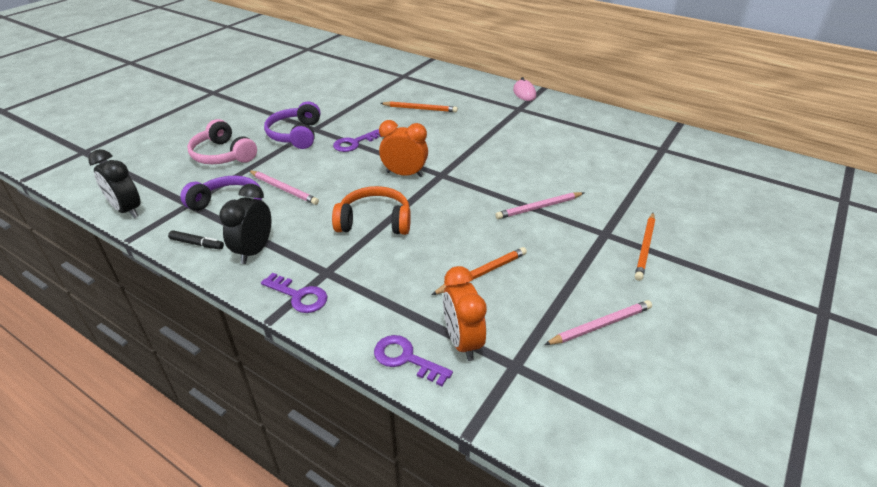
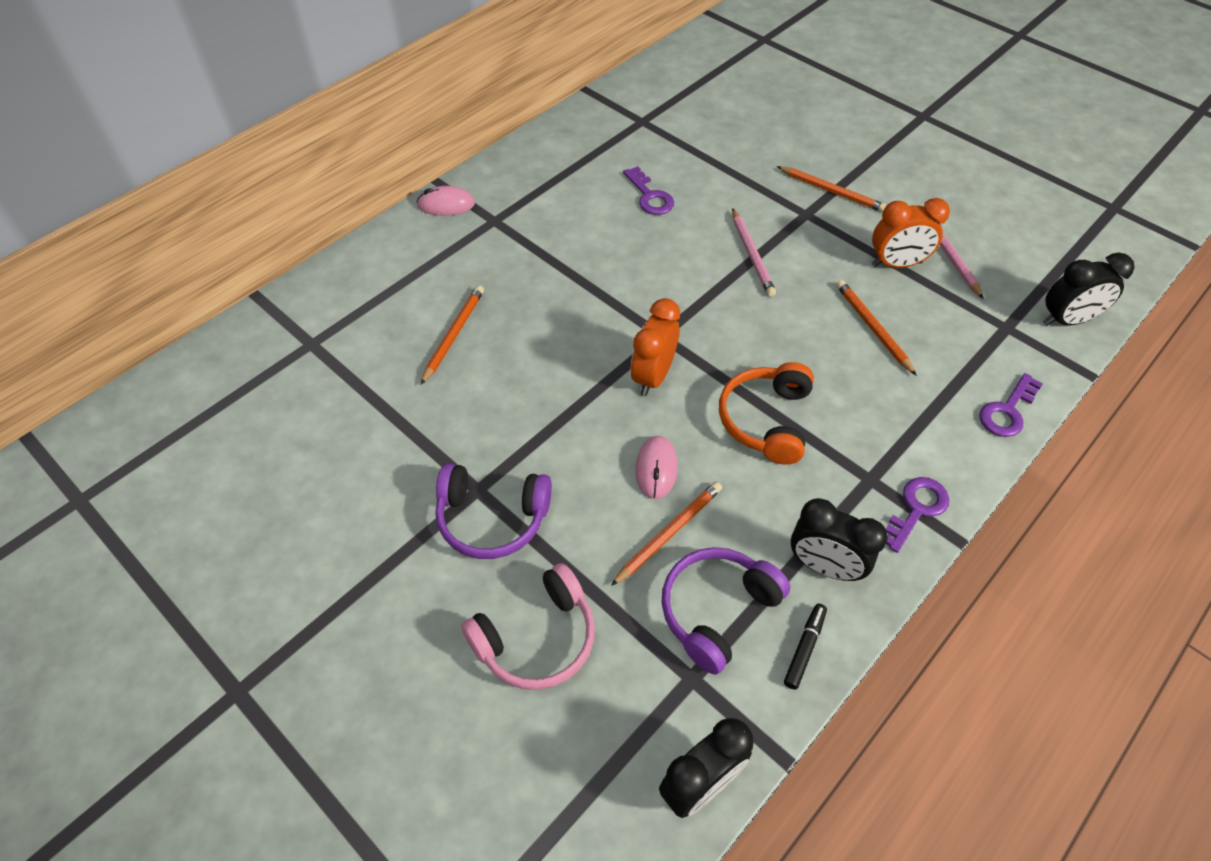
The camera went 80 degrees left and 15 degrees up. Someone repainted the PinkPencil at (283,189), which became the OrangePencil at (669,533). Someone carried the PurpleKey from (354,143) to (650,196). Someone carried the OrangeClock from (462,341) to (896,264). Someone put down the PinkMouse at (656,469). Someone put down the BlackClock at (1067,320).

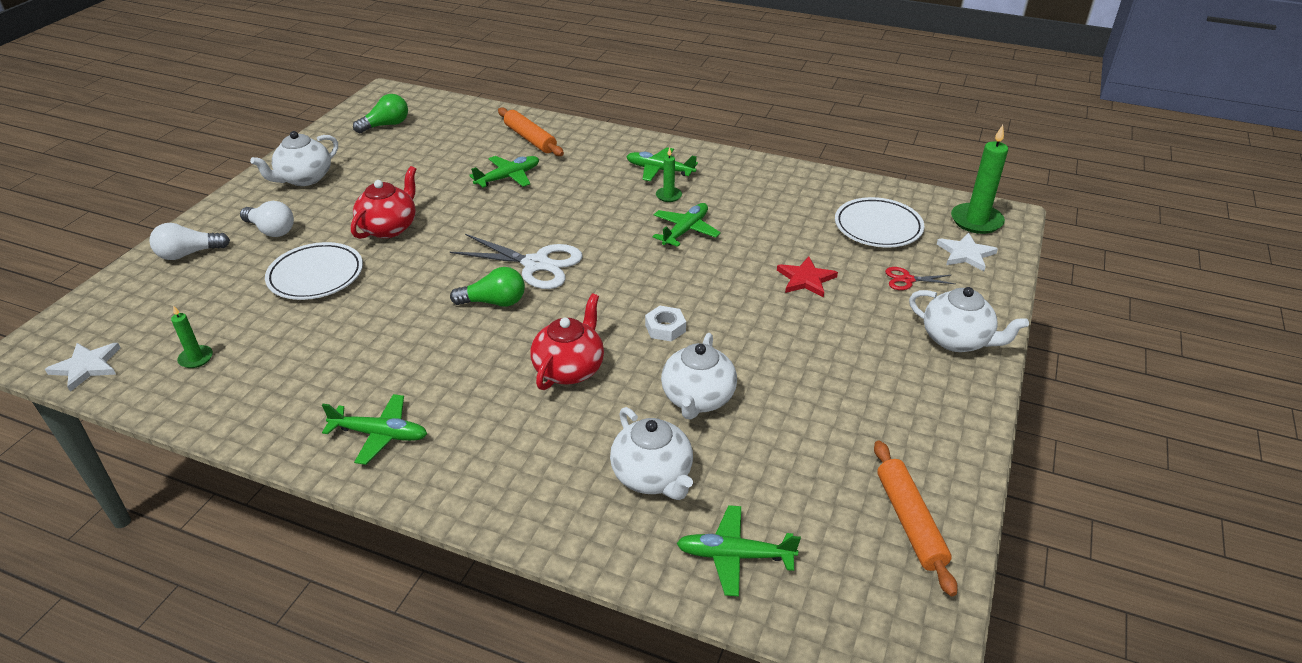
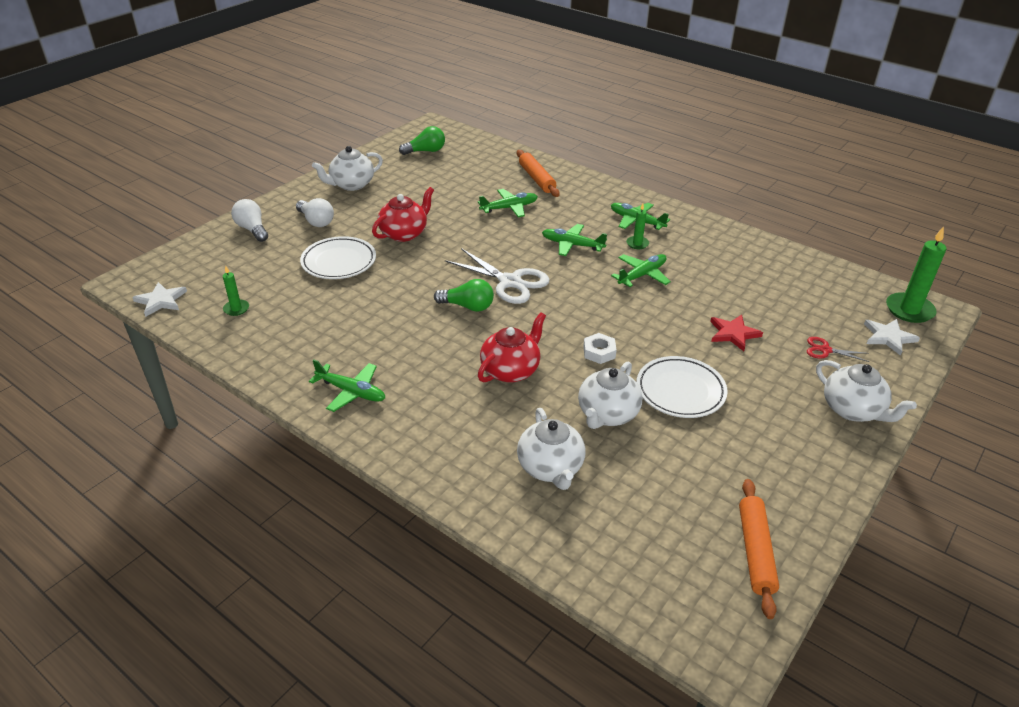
The camera went 15 degrees right and 0 degrees up. Someone rotated the WhiteLightBulb at (189,254) by 60 degrees clockwise. Someone carried the GreenPlane from (735,556) to (572,245). Someone carried the WhitePlate from (878,227) to (680,391).

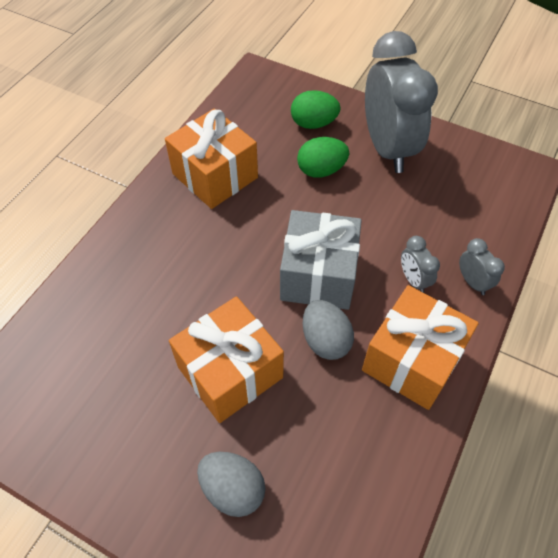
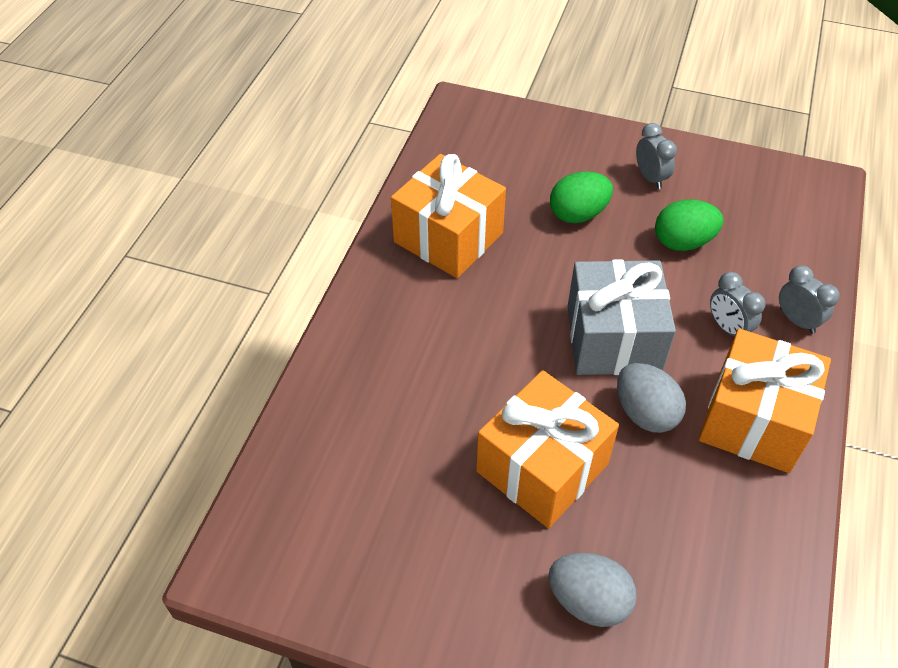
The camera went 10 degrees left and 5 degrees down. Someone carried the GreenEgg from (313,123) to (683,242). Someone scaled the GreyClock at (387,148) by 0.41.

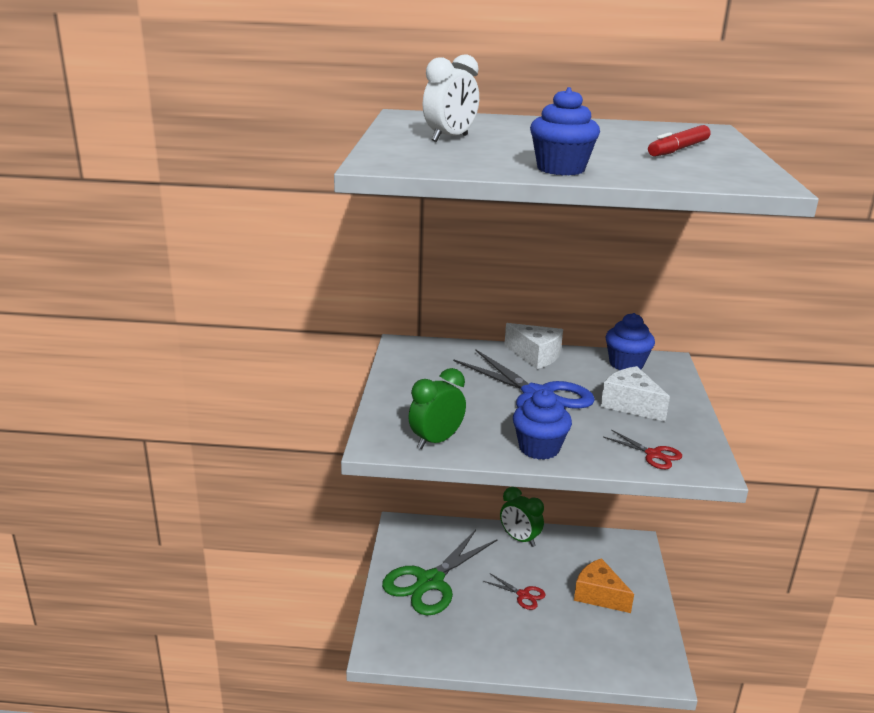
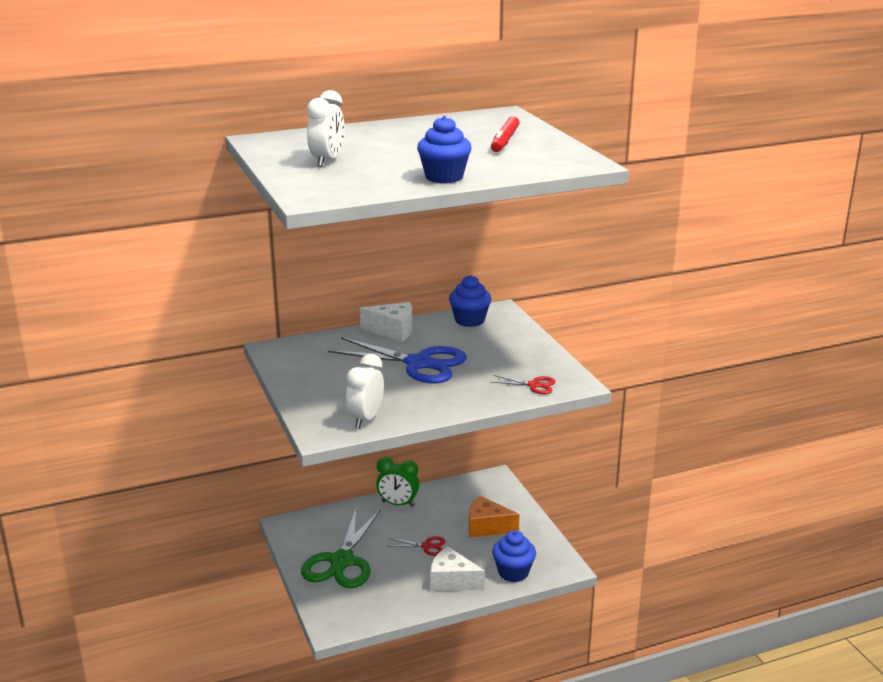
The camera went 25 degrees left and 0 degrees up. Someone repainted the GreenClock at (436,441), which became the WhiteClock at (365,419). Someone carried the BlueCupcake from (539,448) to (513,572). Someone carried the WhiteCheese from (631,405) to (452,581).

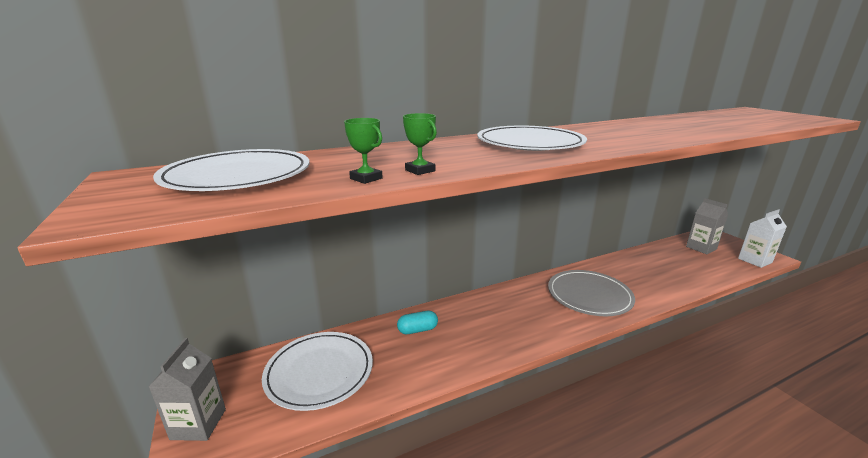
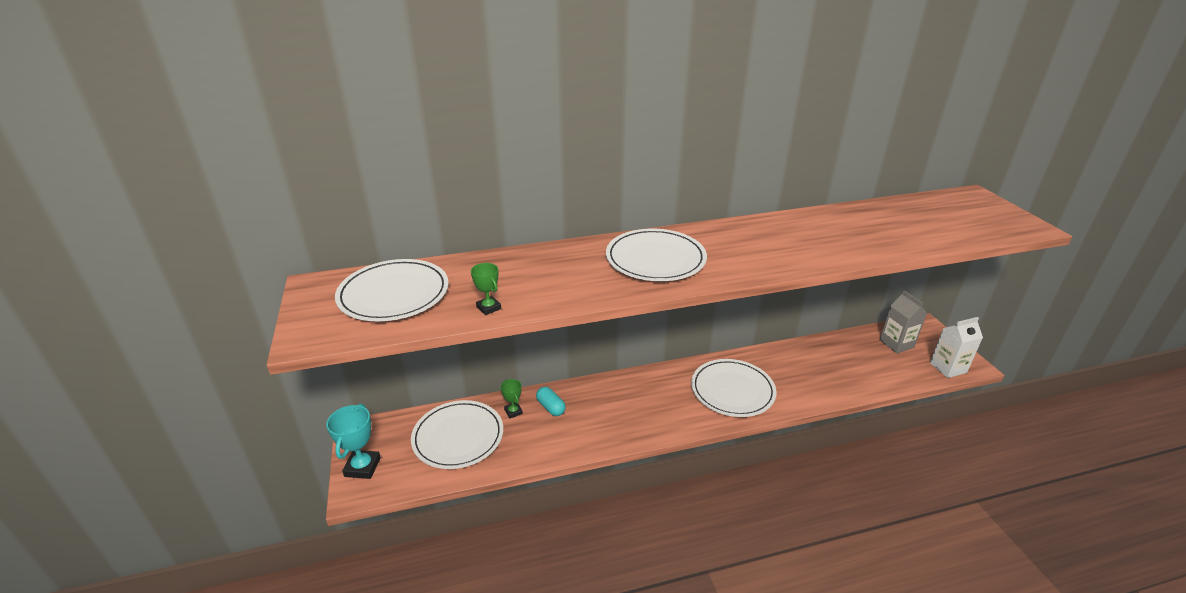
The camera went 10 degrees right and 10 degrees up. Someone swapped the GreyCarton at (198,424) for the TurquoiseTrophy at (362,467). Someone rotated the TurquoiseCapsule at (417,330) by 60 degrees clockwise. Someone carried the GreenTrophy from (420,170) to (513,411). Someone repainted the GreyPlate at (589,295), which became the WhitePlate at (732,390).

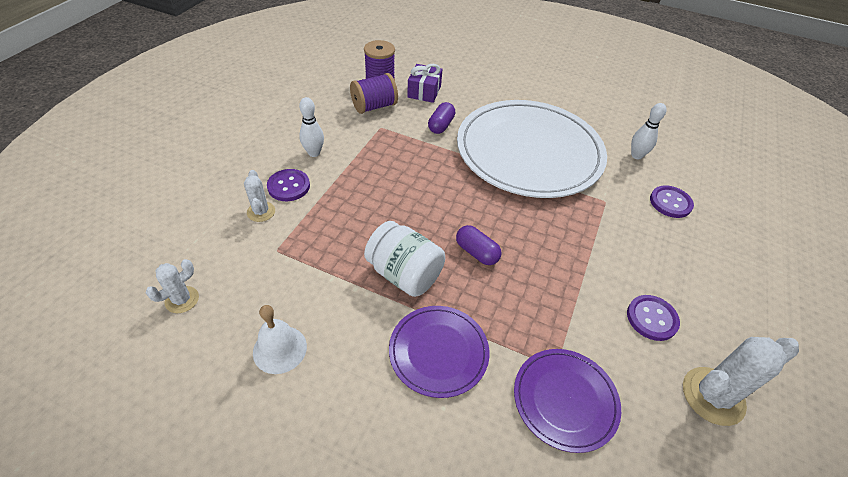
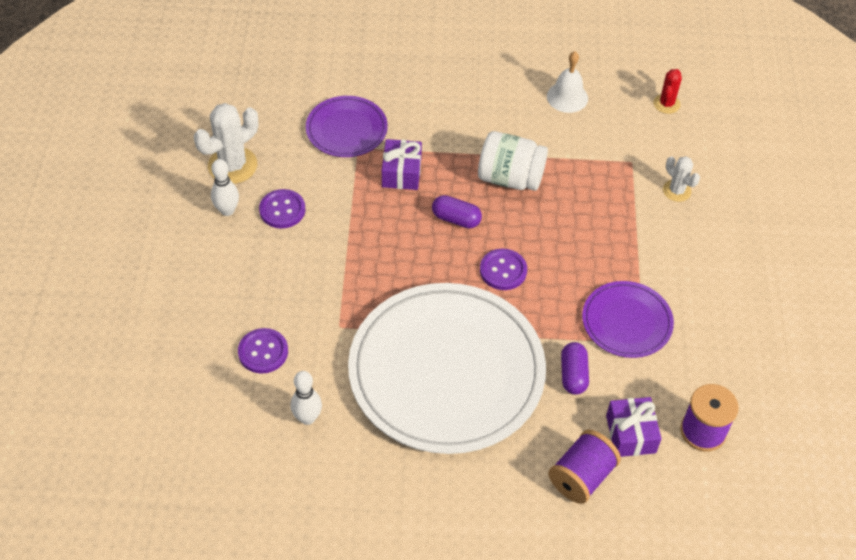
The camera went 160 degrees right and 5 degrees up. Someone repainted the WhiteCactus at (182,300), which became the RedCactus at (666,104). Someone carried the PurpleButton from (289,186) to (503,270). Someone carried the WhiteBowlingPin from (314,153) to (227,210). Someone carried the PurpleSpool from (374,106) to (581,477). Someone carried the PurplePlate from (438,352) to (626,321). Someone put down the PurpleGift at (401,173).

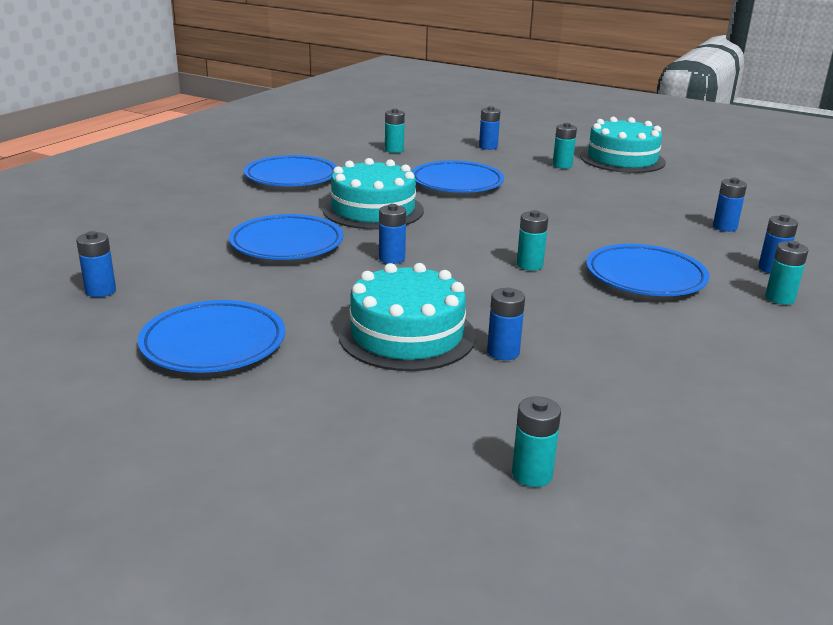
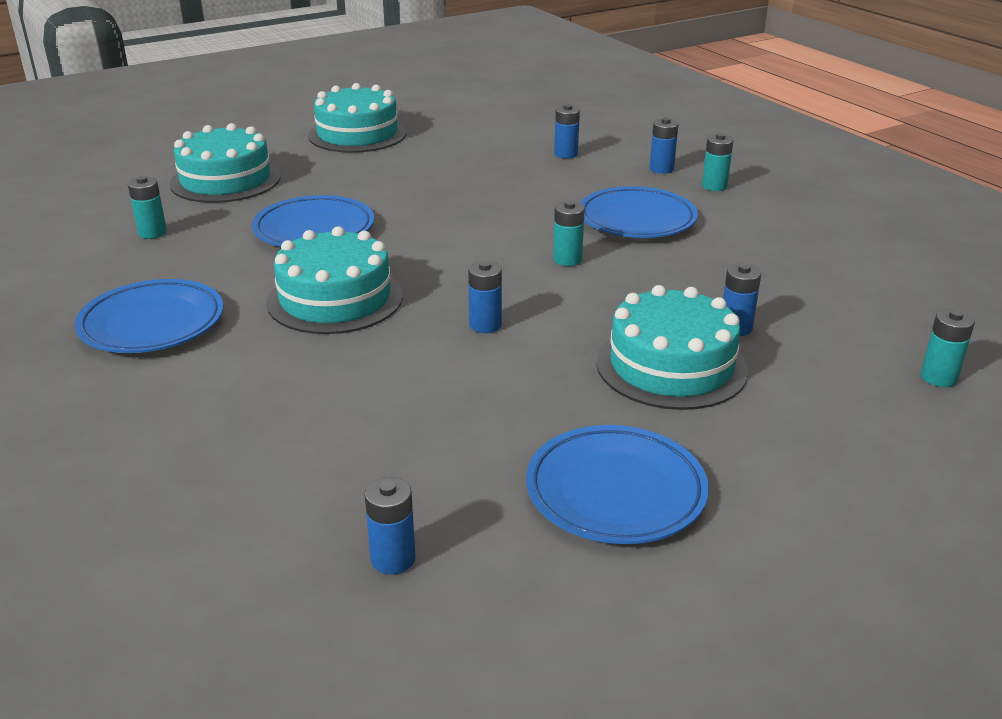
The camera went 60 degrees left and 5 degrees up. Someone took away the BluePlate at (287,244). Someone swapped the BlueBattery at (488,147) for the TurquoiseCake at (225,180). Someone took away the TurquoiseBattery at (562,165).

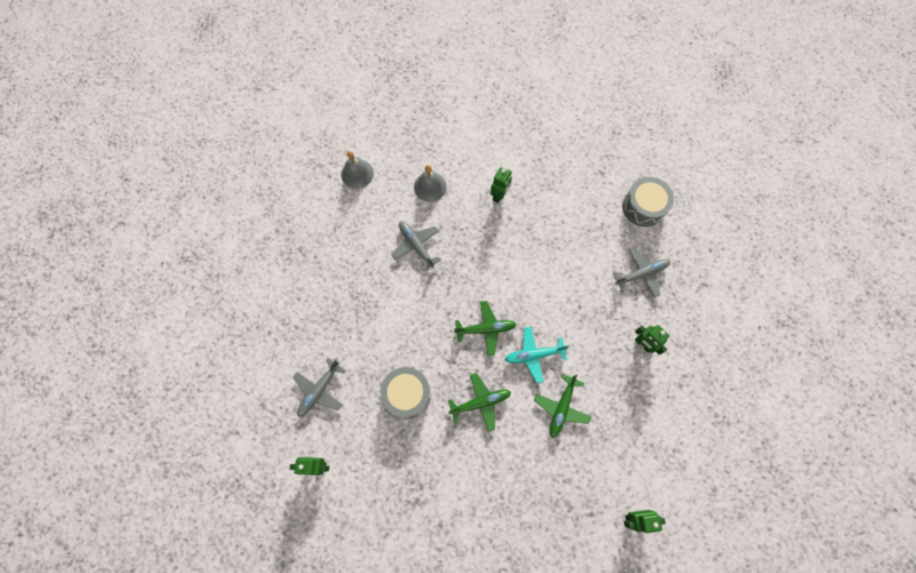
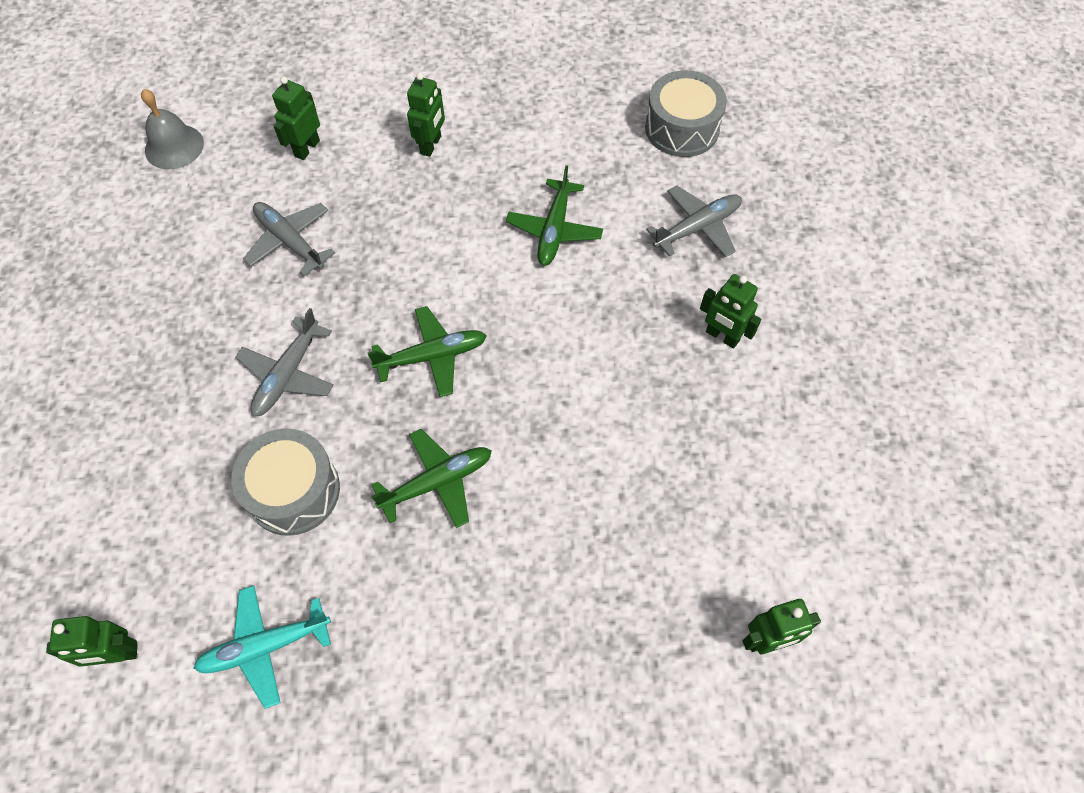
The camera went 10 degrees left and 10 degrees down. Someone carried the GreyPlane from (319,390) to (288,374). Someone swapped the GreyBell at (430,186) for the GreenRobot at (307,148). Someone carried the TurquoisePlane from (534,355) to (265,646). Someone carried the GreenPlane from (561,407) to (554,229).

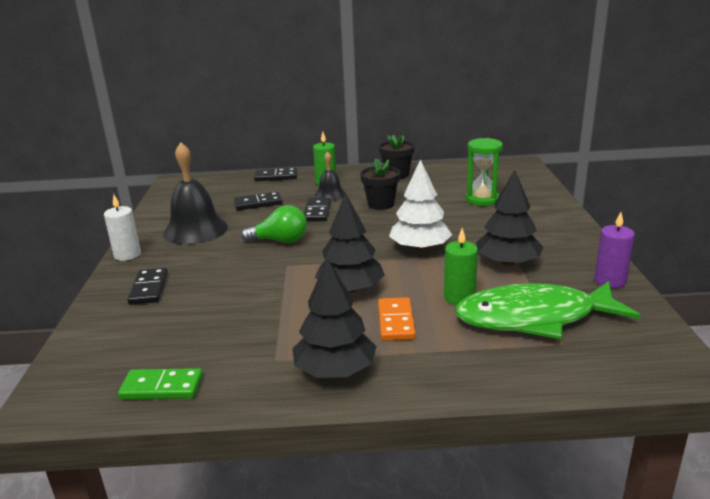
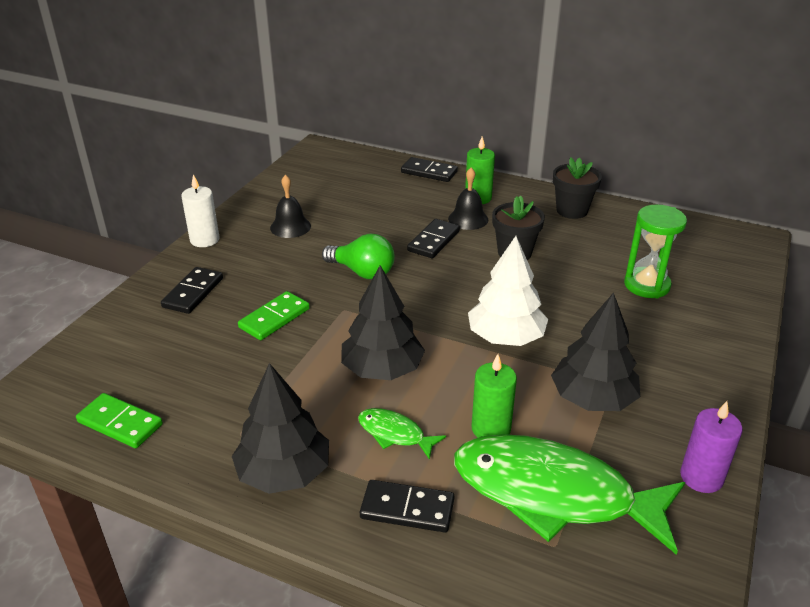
The camera went 25 degrees right and 10 degrees up. Someone scaled the BlackBell at (195,230) by 0.55. Someone carried the BlackDomino from (258,203) to (407,509). Someone swapped the OrangeDomino at (396,321) for the GreenFish at (394,434). Someone put down the GreenDomino at (274,318).

